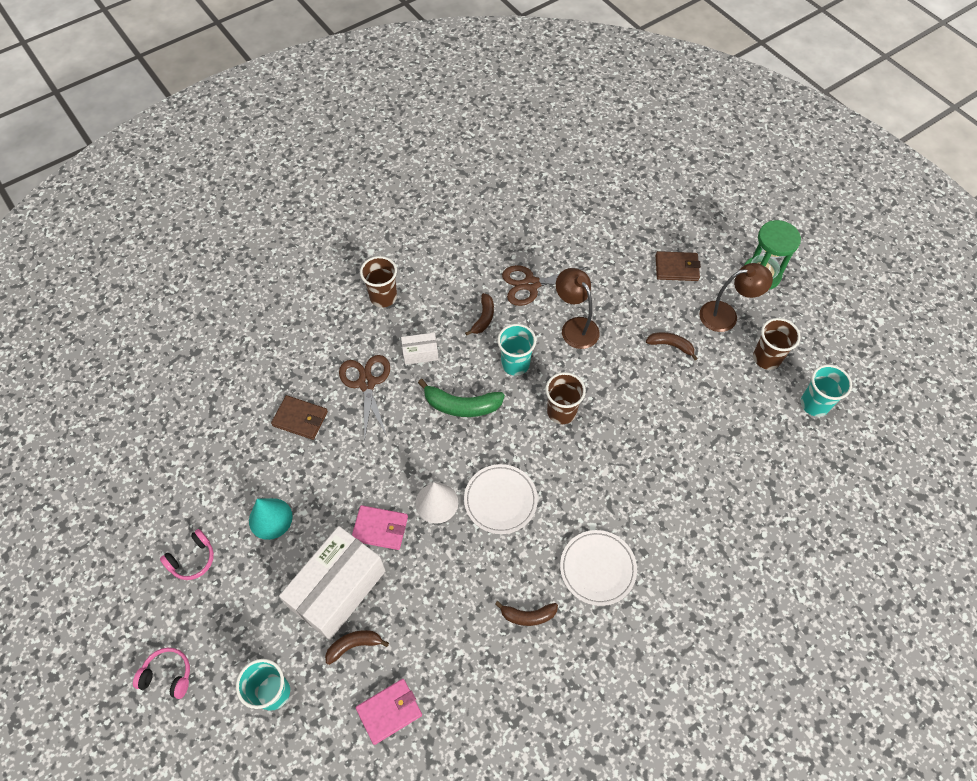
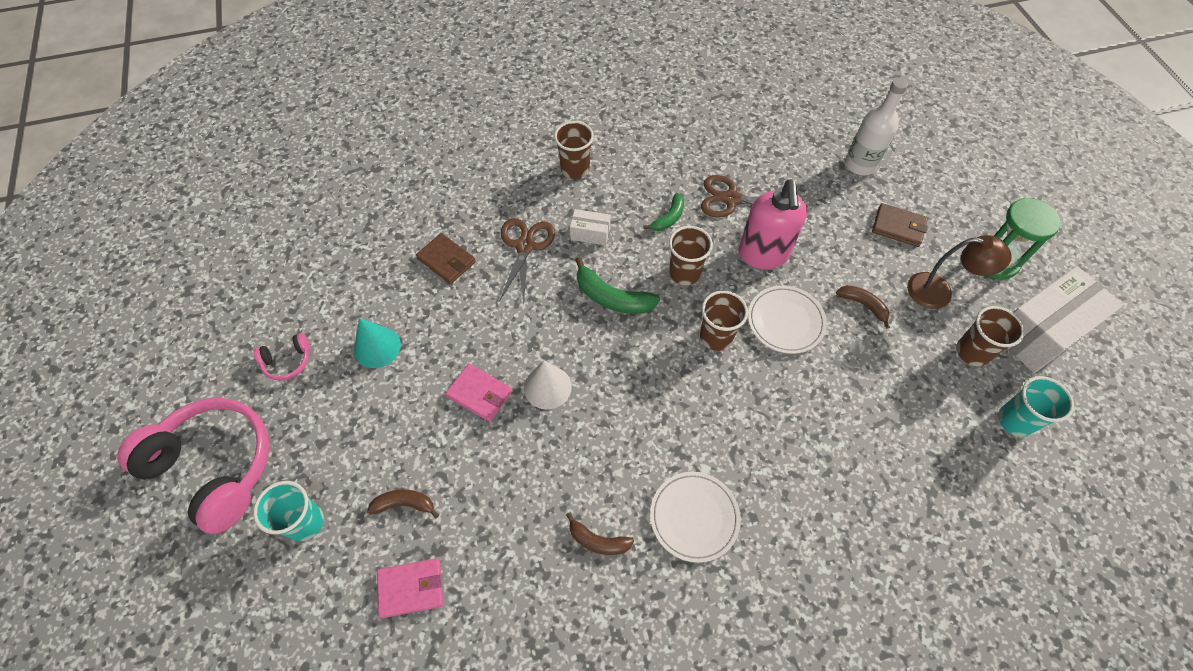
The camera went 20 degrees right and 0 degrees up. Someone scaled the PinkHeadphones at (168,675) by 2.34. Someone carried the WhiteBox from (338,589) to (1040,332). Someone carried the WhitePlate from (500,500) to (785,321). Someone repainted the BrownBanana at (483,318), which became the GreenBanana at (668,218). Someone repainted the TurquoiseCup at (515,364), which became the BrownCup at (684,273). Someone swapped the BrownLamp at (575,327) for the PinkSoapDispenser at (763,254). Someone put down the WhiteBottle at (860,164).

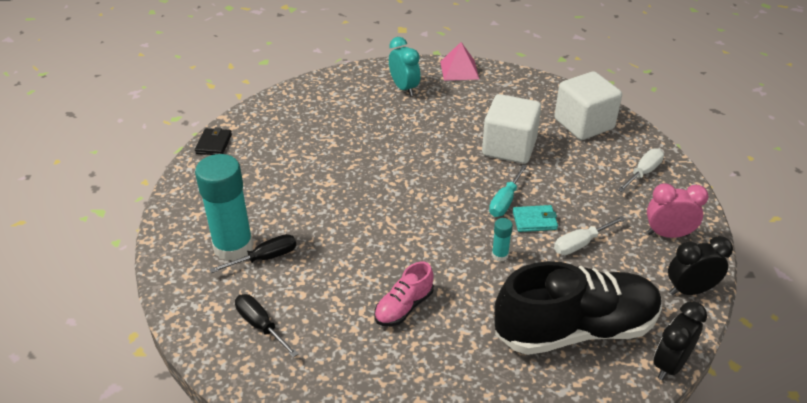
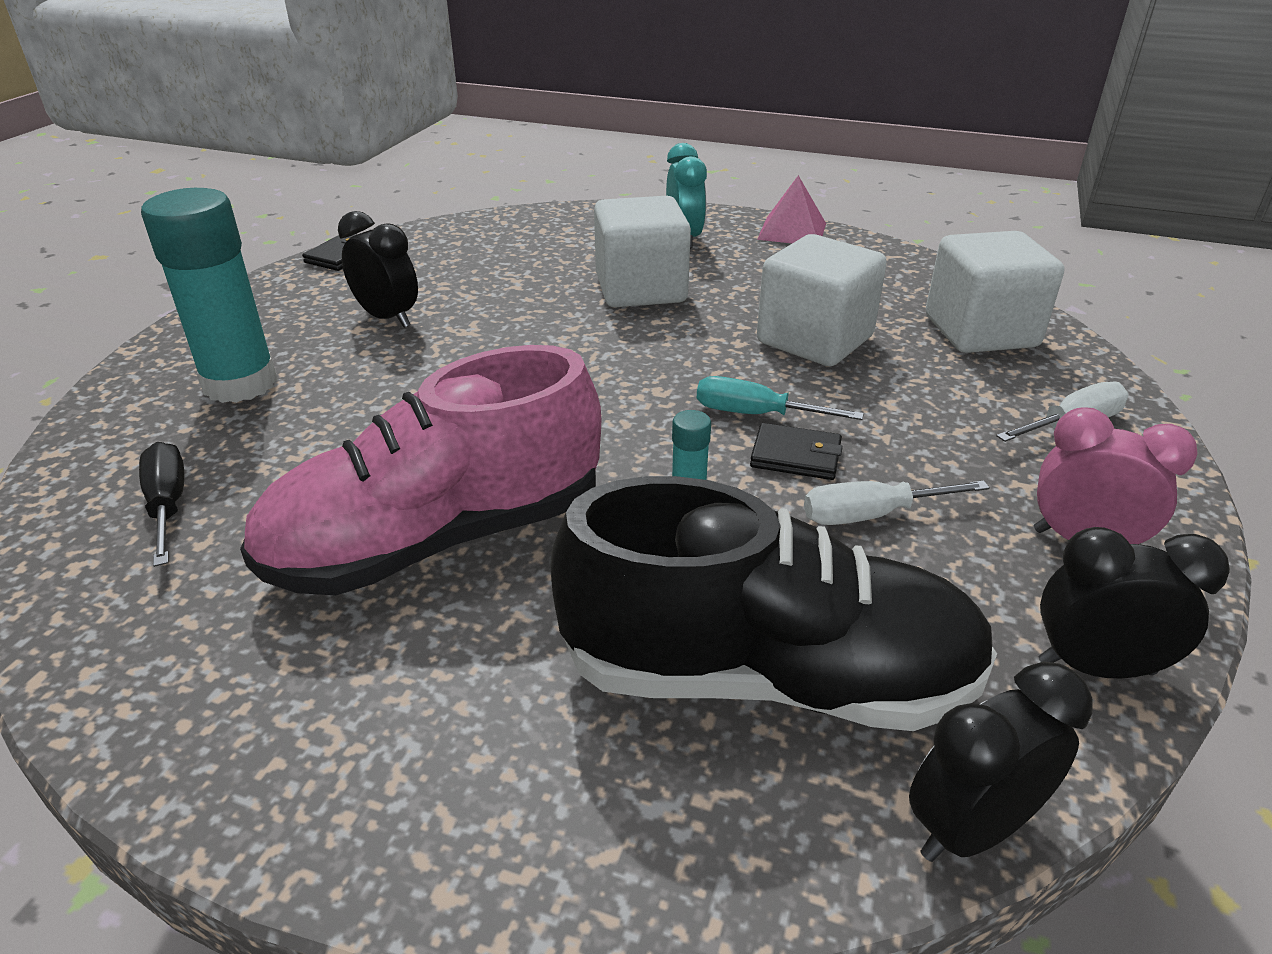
The camera went 20 degrees right and 5 degrees down. Someone took away the BlackScrewdriver at (265,258). Someone scaled the PinkShoe at (404,307) by 2.19. Someone rotated the TurquoiseScrewdriver at (505,201) by 60 degrees clockwise. Someone repainted the TurquoiseWallet at (534,220), which became the BlackWallet at (795,456). Someone put down the BlackClock at (387,318). Someone put down the WhiteCube at (641,289).

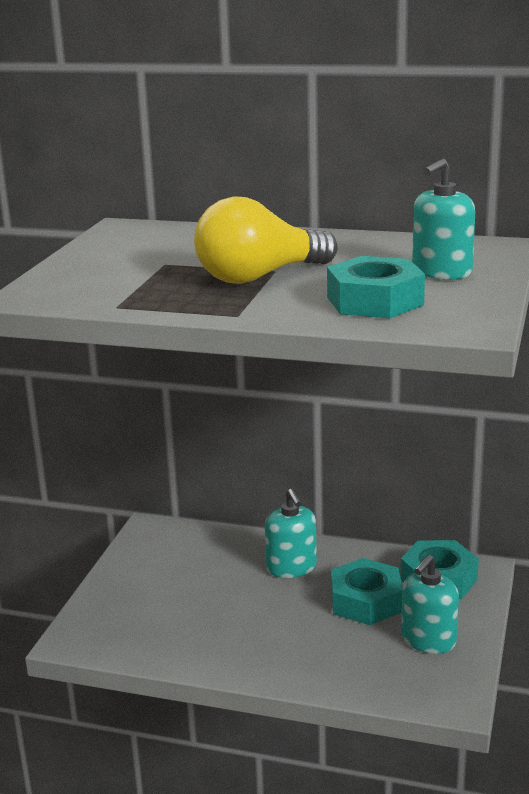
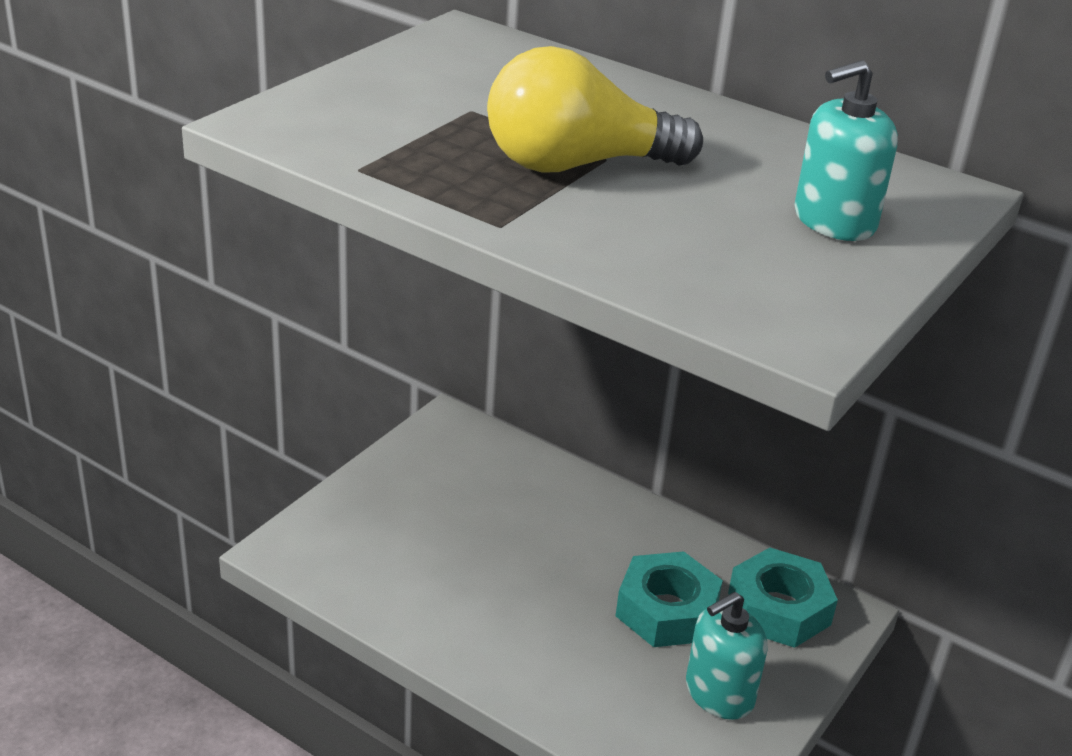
The camera went 15 degrees right and 10 degrees up. Someone took away the TurquoiseSoapDispenser at (291,567). Someone took away the TurquoiseNut at (375,301).

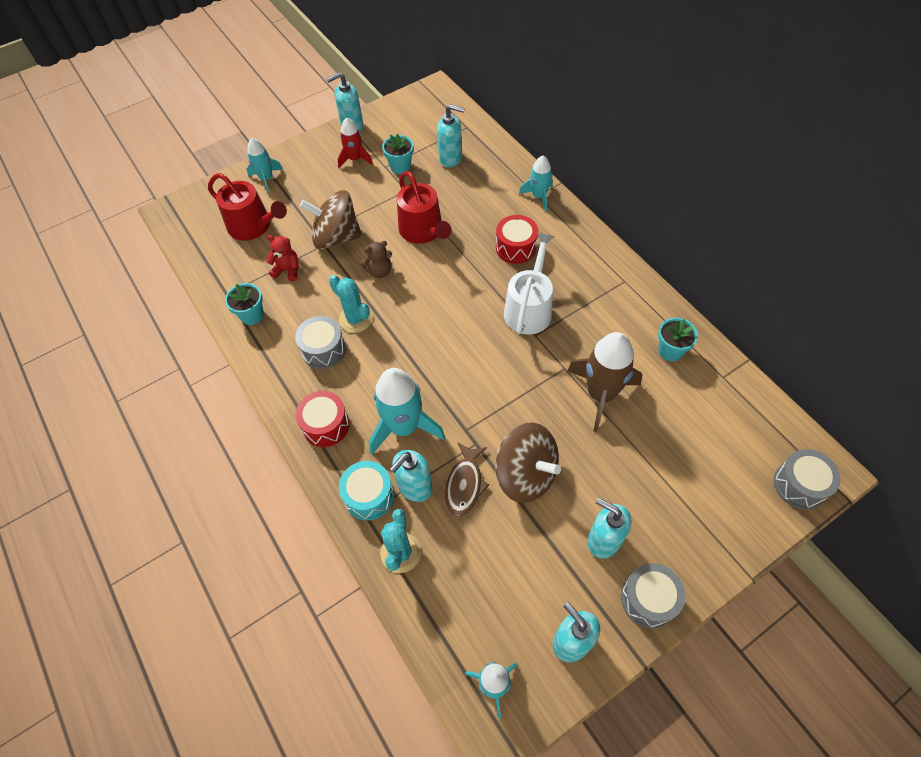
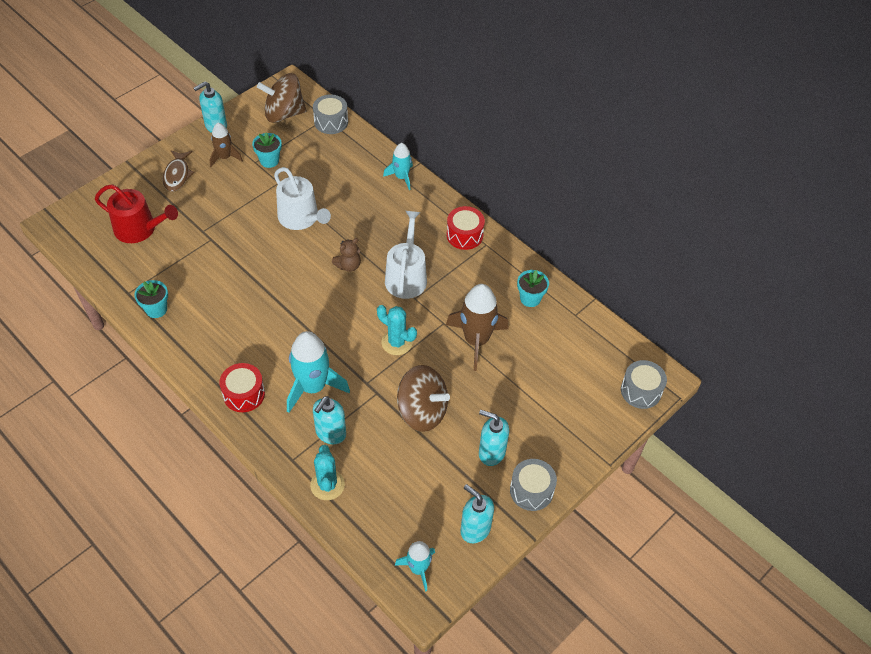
The camera went 15 degrees left and 5 degrees down. Someone took away the TurquoiseRocket at (266,179). Someone took away the RedTeddyBear at (287,270). Someone carried the GreyDrum from (324,349) to (331,122). Someone carried the BrownSpinningTop from (336,237) to (284,113). Someone carried the TurquoiseCactus from (355,319) to (397,342). Someone repainted the RedRocket at (355,159), which became the BrownRocket at (225,157). Someone took away the TurquoiseDrum at (369,496). Someone carried the BrownTeddyBear from (379,271) to (348,265). Someone repainted the RedWateringCan at (423,231), which became the WhiteWateringCan at (301,218). Someone took away the TurquoiseSoapDispenser at (451,158). Someone carried the BrownFish from (464,484) to (177,175). Someone carried the RedDrum from (516,247) to (464,235).

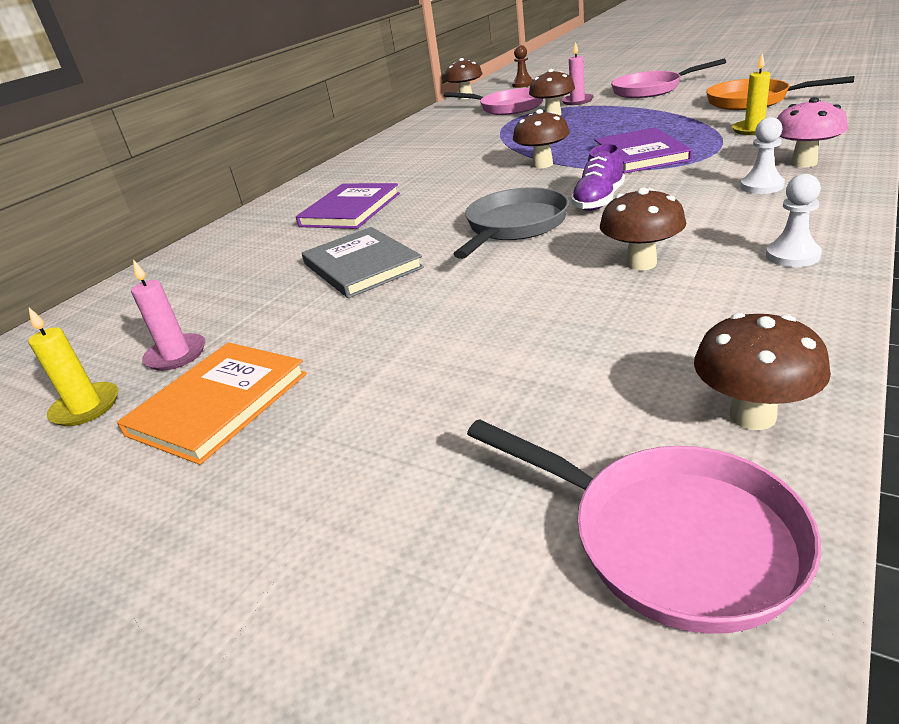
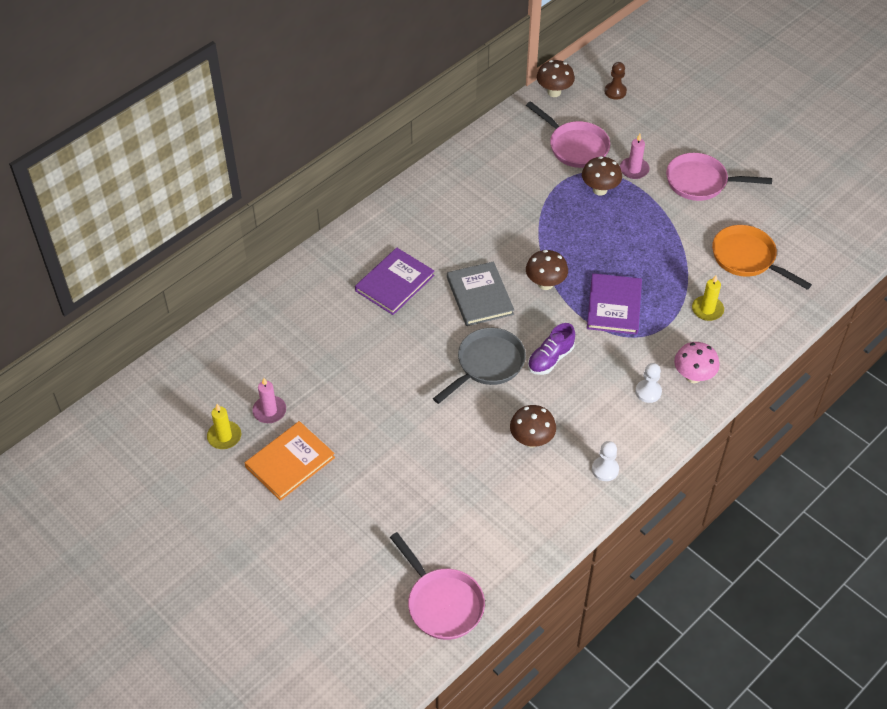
The camera went 10 degrees right and 20 degrees up. Someone carried the GreyBook from (361,266) to (479,296). Someone took away the BrownMushroom at (752,416).

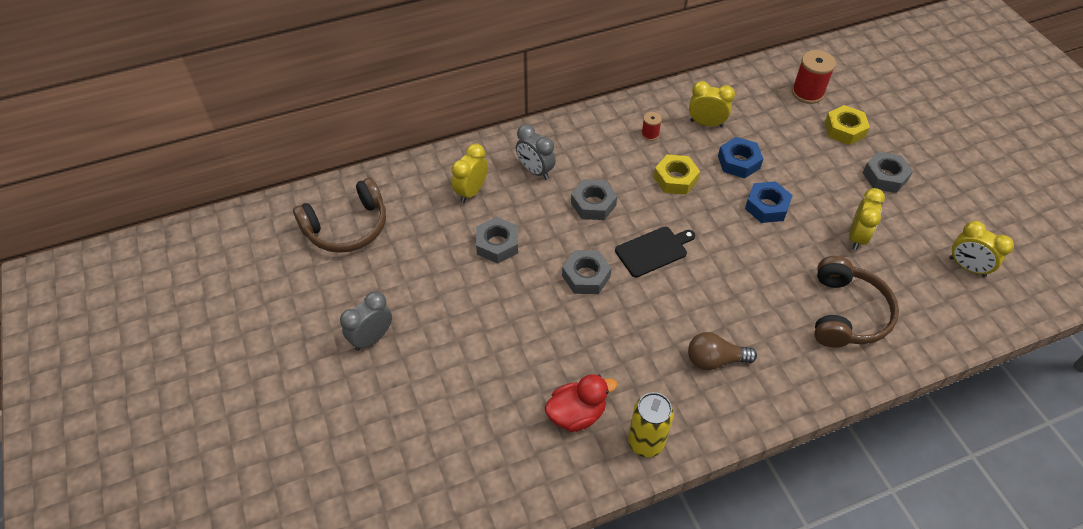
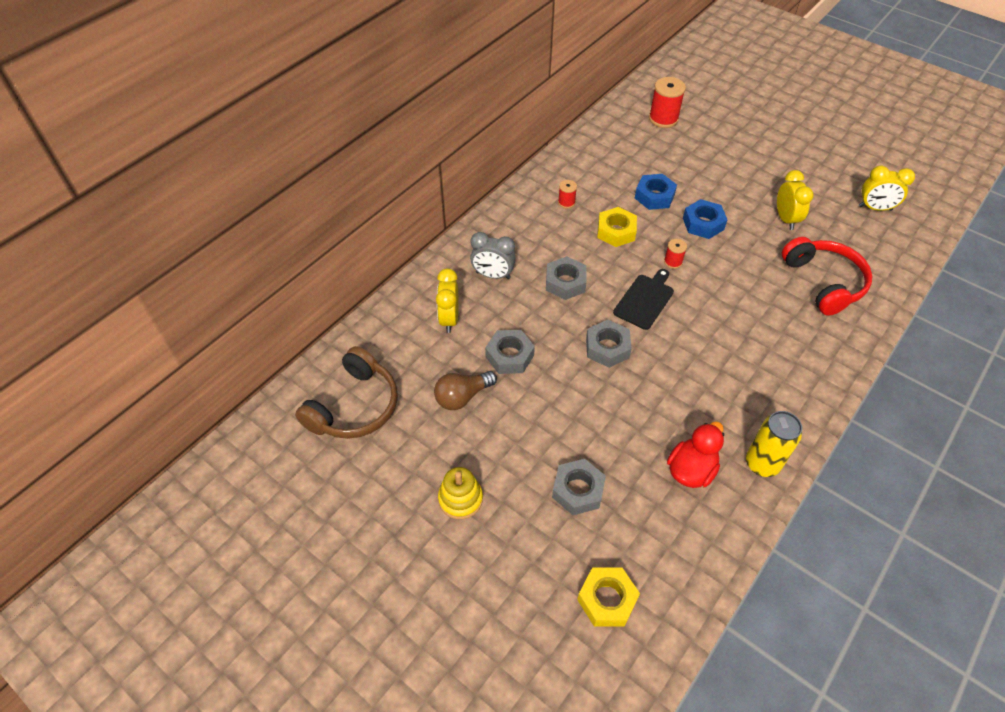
The camera went 30 degrees left and 0 degrees up. Someone swapped the GreyClock at (372,338) for the YellowStackingToy at (460,499). Someone carried the BrownLightBulb from (714,360) to (462,397). Someone took away the YellowClock at (706,123). Someone repainted the BrownHeadphones at (846,313), which became the RedHeadphones at (824,282). Someone carried the YellowNut from (844,129) to (607,599). Someone carried the GreyNut from (885,176) to (578,490). Someone put down the RedSpool at (673,262).

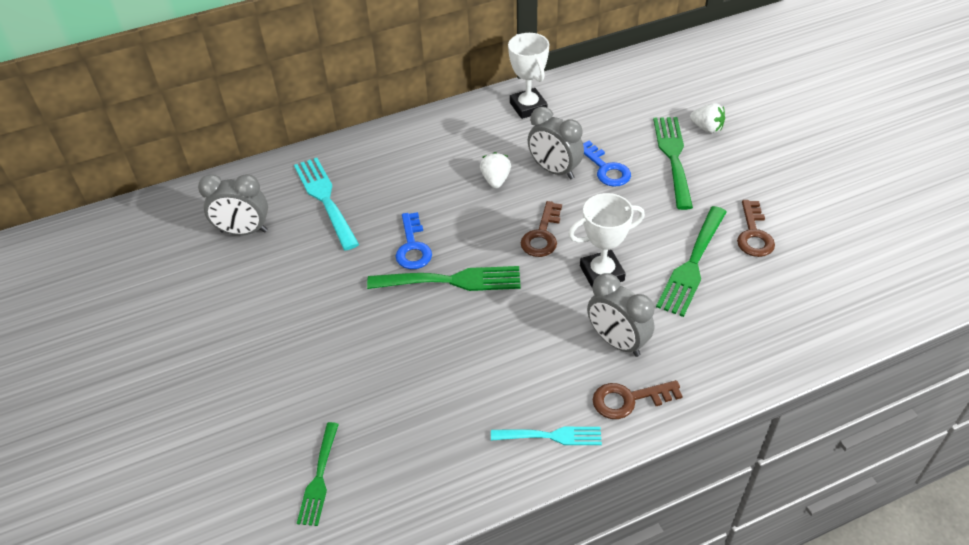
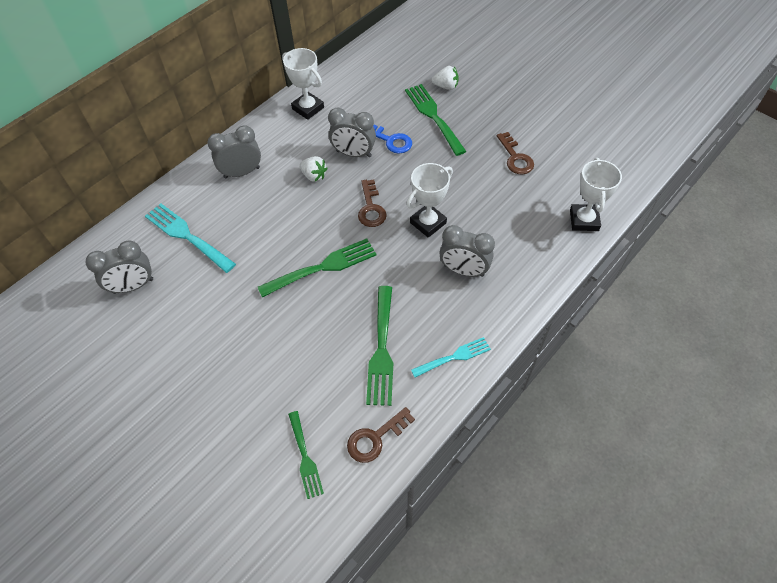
The camera went 25 degrees left and 10 degrees up. Someone took away the BlueKey at (413,246). Someone rotated the WhiteStrawberry at (495,180) by 150 degrees clockwise. Someone carried the BrownKey from (629,399) to (376,438). Someone carried the GreenFork from (692,264) to (381,349). Someone put down the GreyClock at (242,172). Someone put down the WhiteTrophy at (584,220).

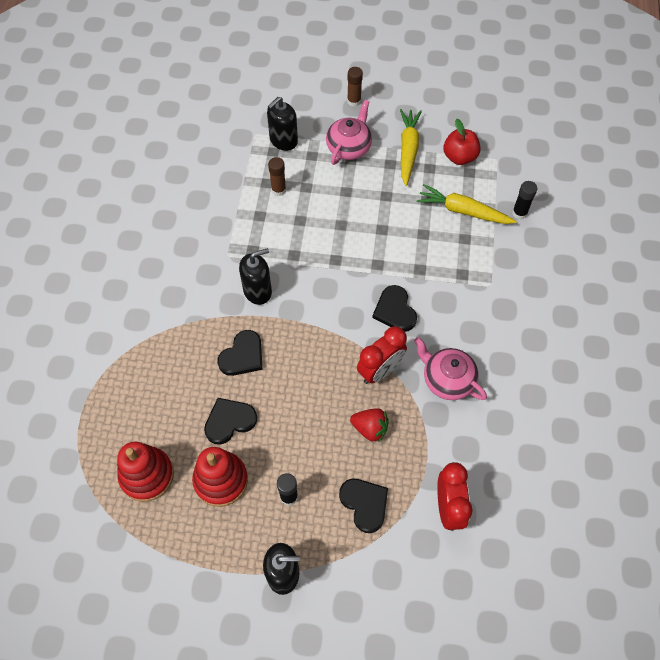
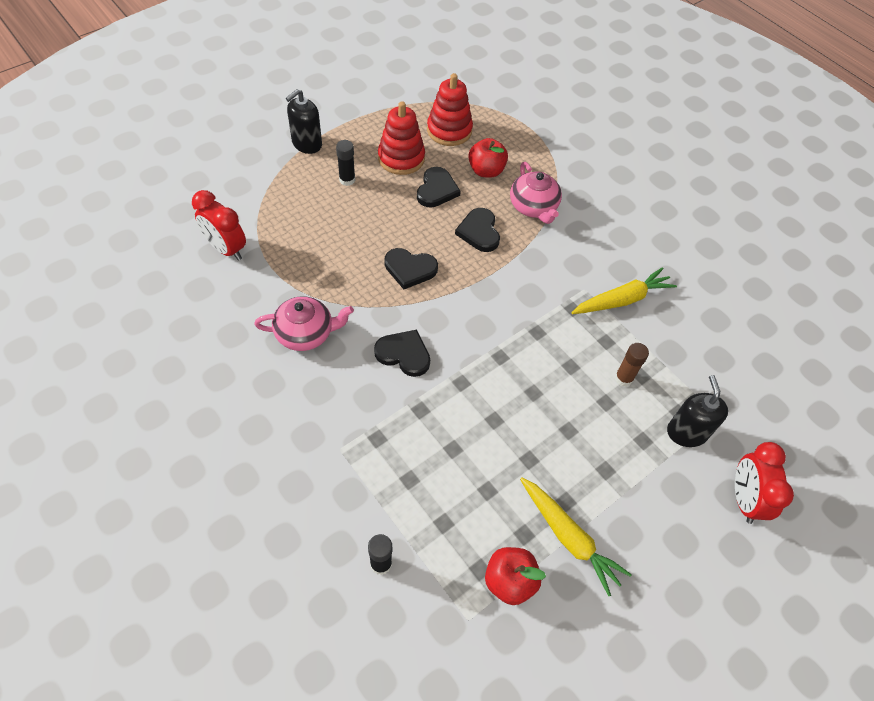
The camera went 130 degrees right and 5 degrees down. Someone took away the BlackSoapDispenser at (257,291). Someone carried the PinkTeapot from (349,147) to (533,207). Someone carried the BlackHeart from (364,504) to (410,269). Someone took away the BrownGlueStick at (354,101). Someone took away the RedStrawberry at (370,428). Someone carried the RedClock from (380,370) to (744,499). Someone carried the YellowCarrot from (463,211) to (622,300). Someone put down the RedApple at (486,171).

